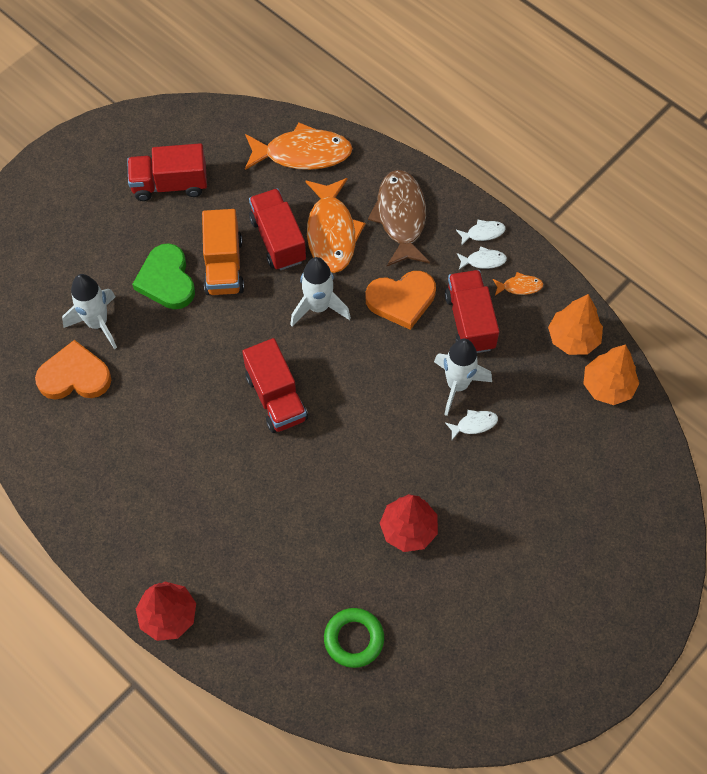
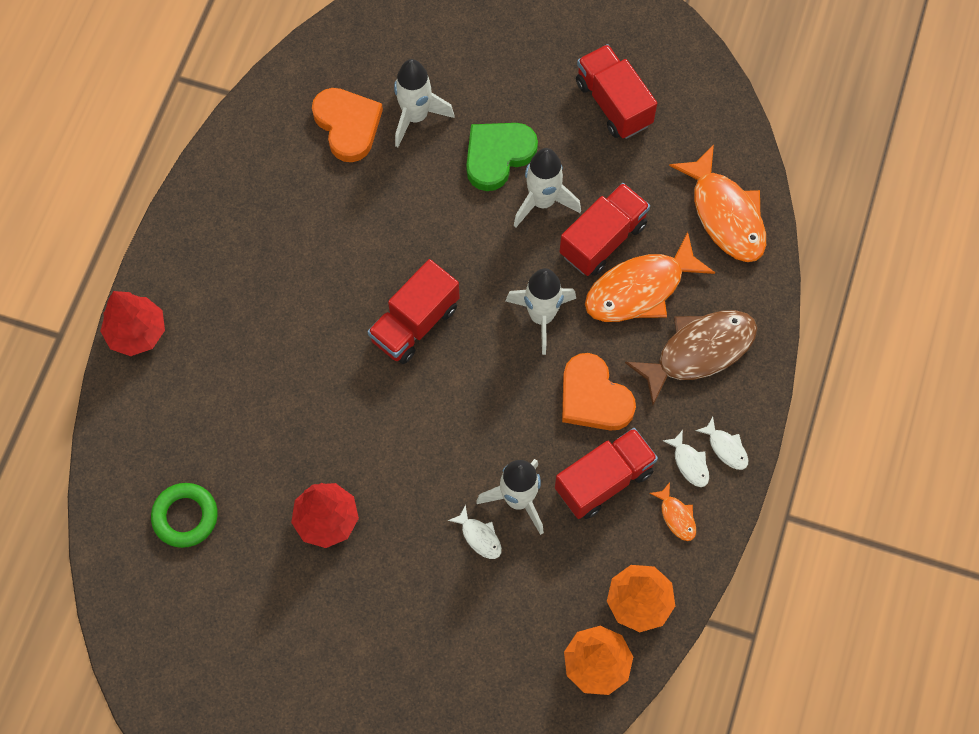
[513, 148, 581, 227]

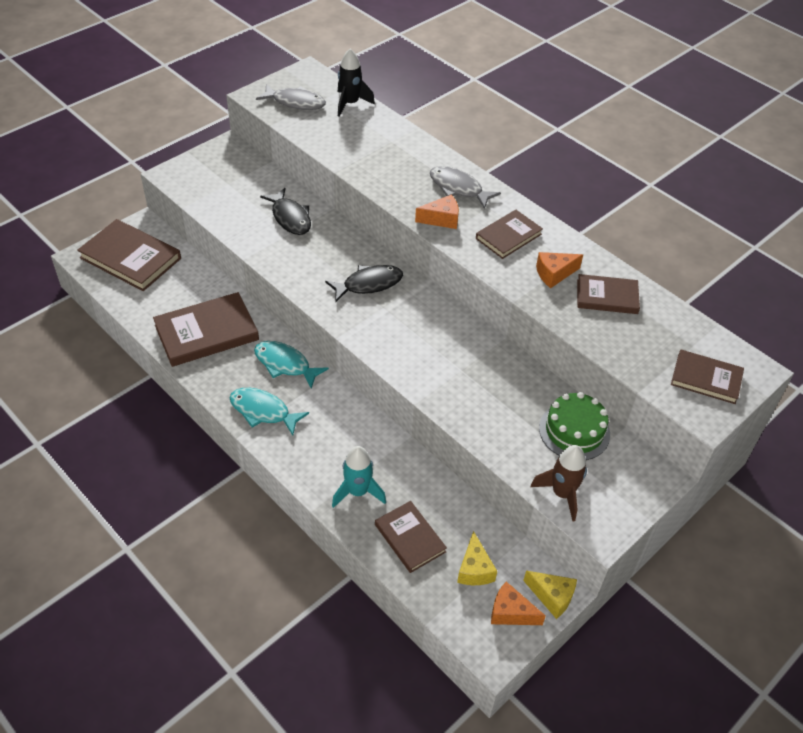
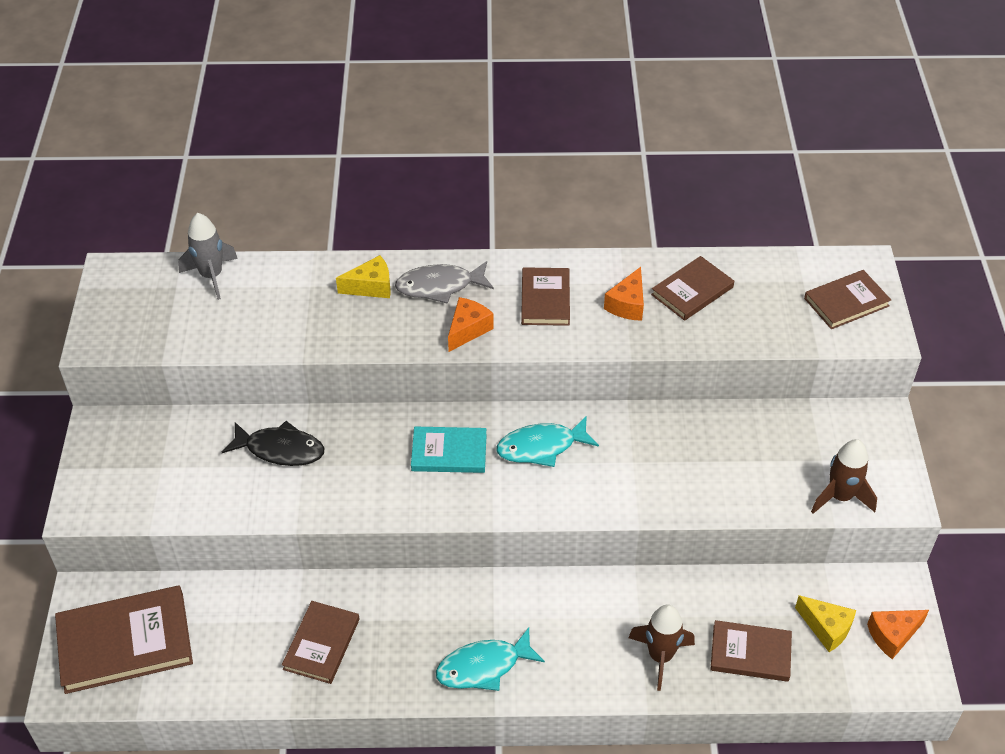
[282, 601, 360, 684]
[497, 416, 599, 467]
[256, 84, 326, 110] (first image)
[411, 427, 487, 473]
[628, 604, 695, 691]
[178, 213, 238, 300]
[336, 255, 391, 298]
[539, 392, 610, 460] (first image)

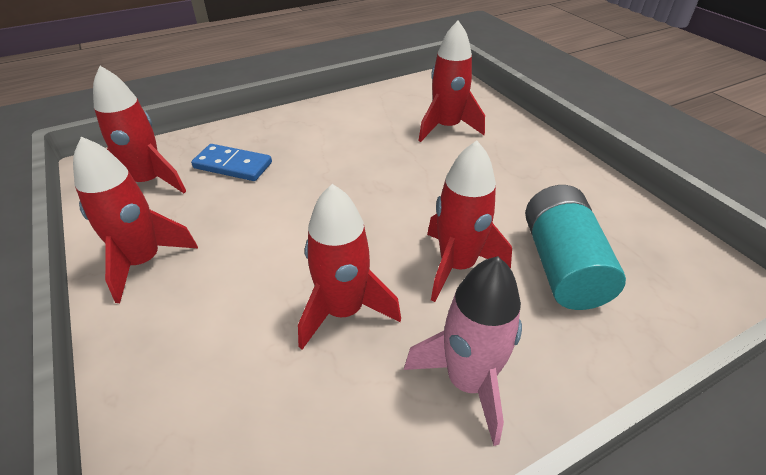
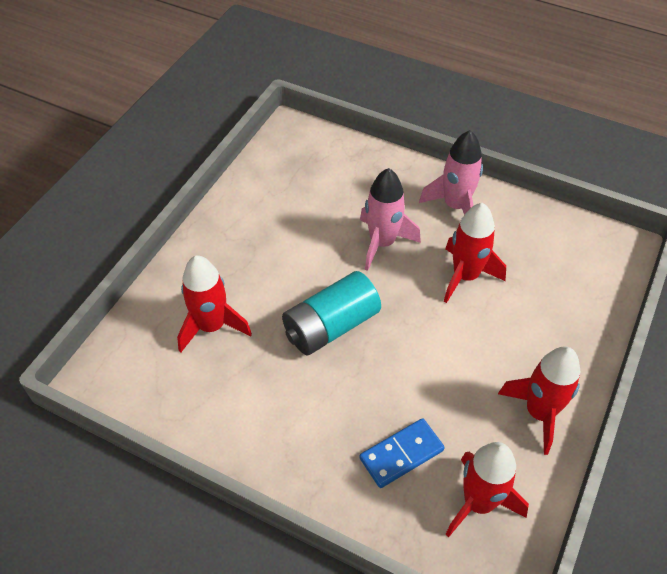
[359, 418, 445, 488]
[360, 168, 421, 271]
[282, 271, 381, 355]

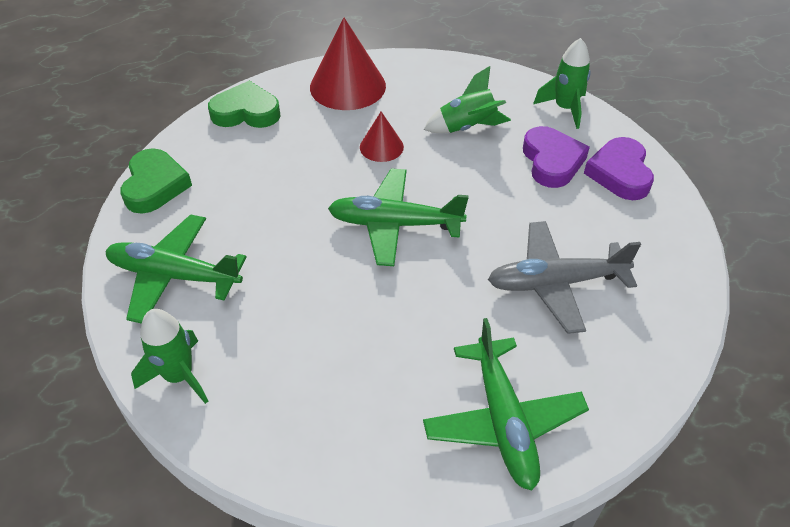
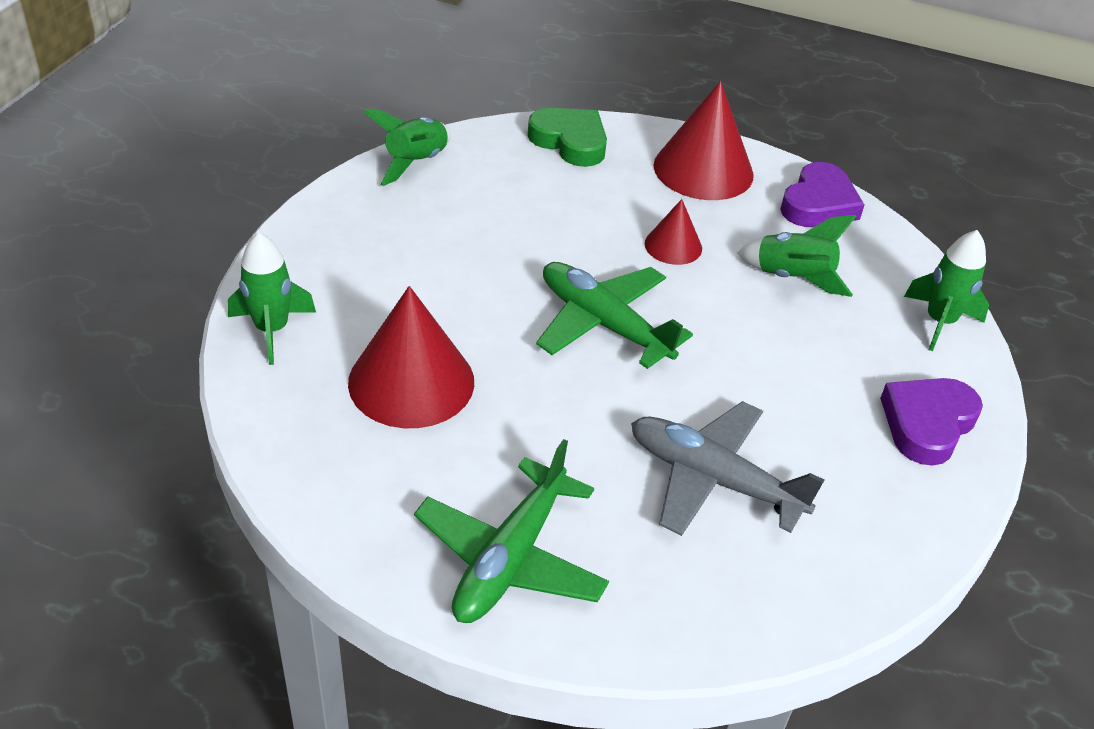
[105, 214, 247, 324] (first image)
[364, 110, 451, 186]
[780, 162, 865, 227]
[348, 286, 474, 428]

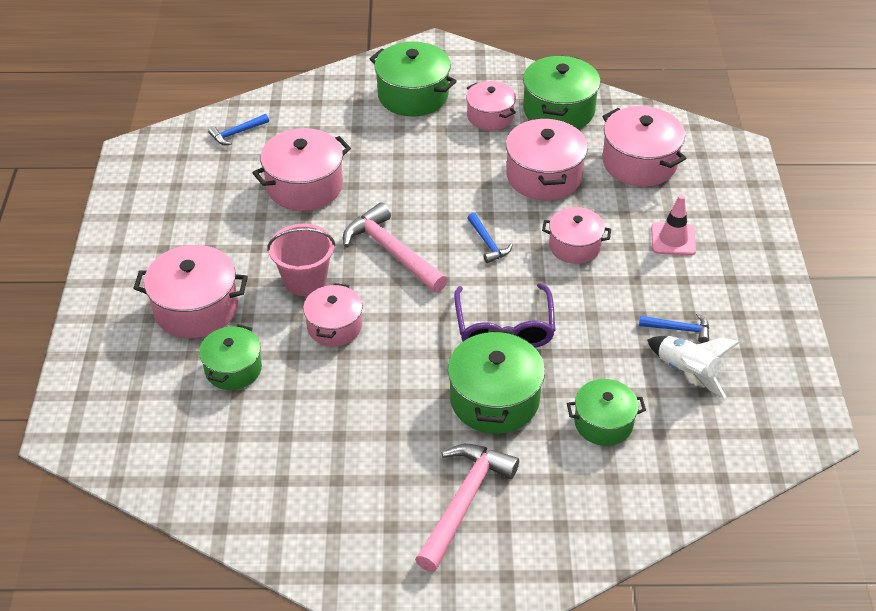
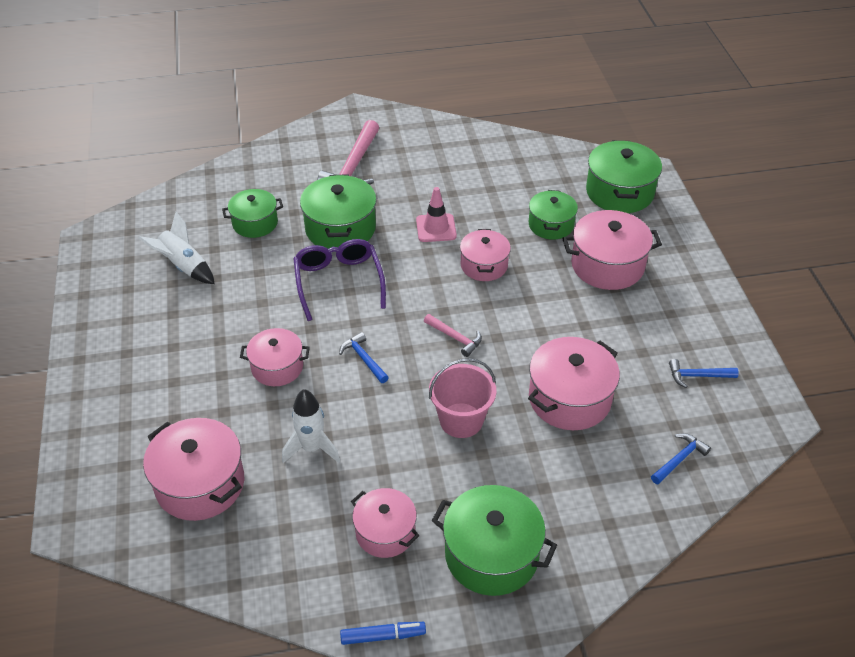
[429, 358, 496, 438]
[424, 314, 482, 357]
[282, 389, 340, 463]
[586, 140, 662, 213]
[669, 359, 739, 388]
[416, 187, 457, 242]
[340, 622, 426, 645]

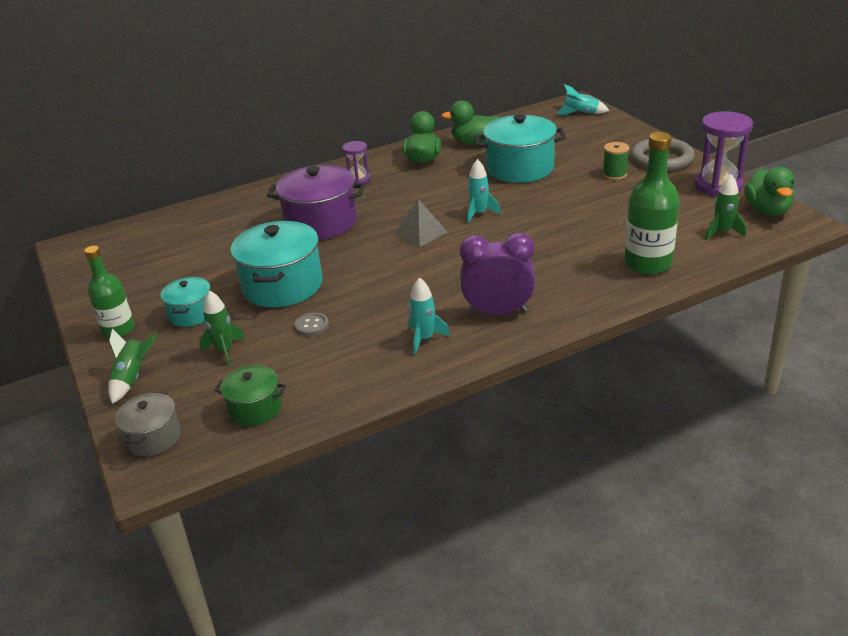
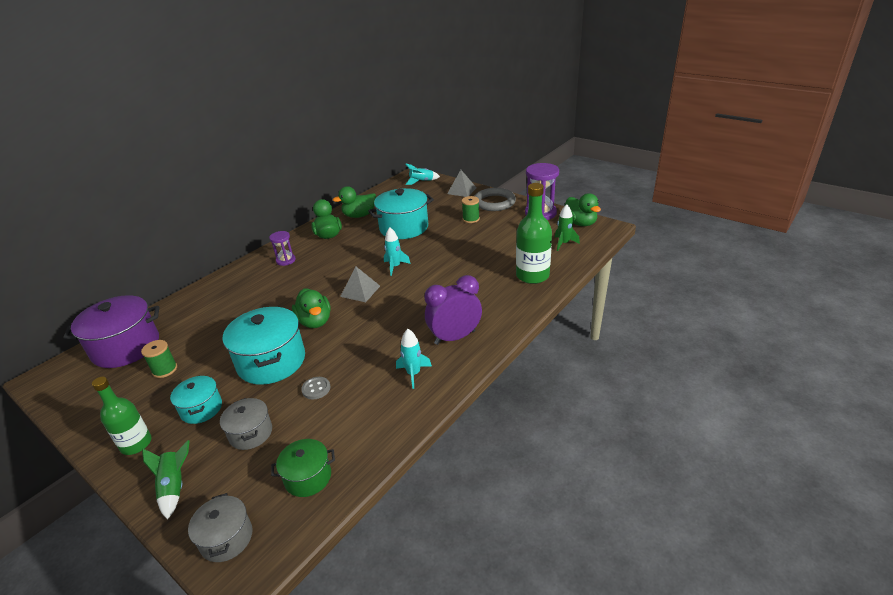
[220, 398, 272, 450]
[63, 295, 159, 368]
[141, 340, 177, 378]
[292, 288, 331, 328]
[447, 170, 476, 197]

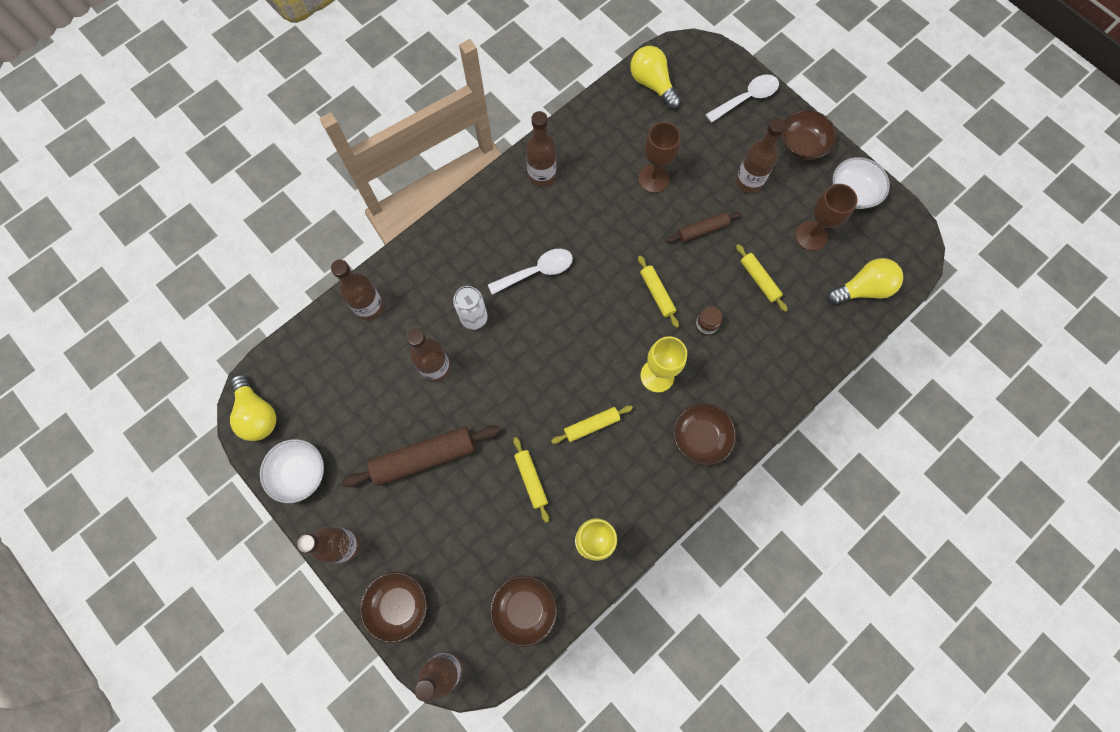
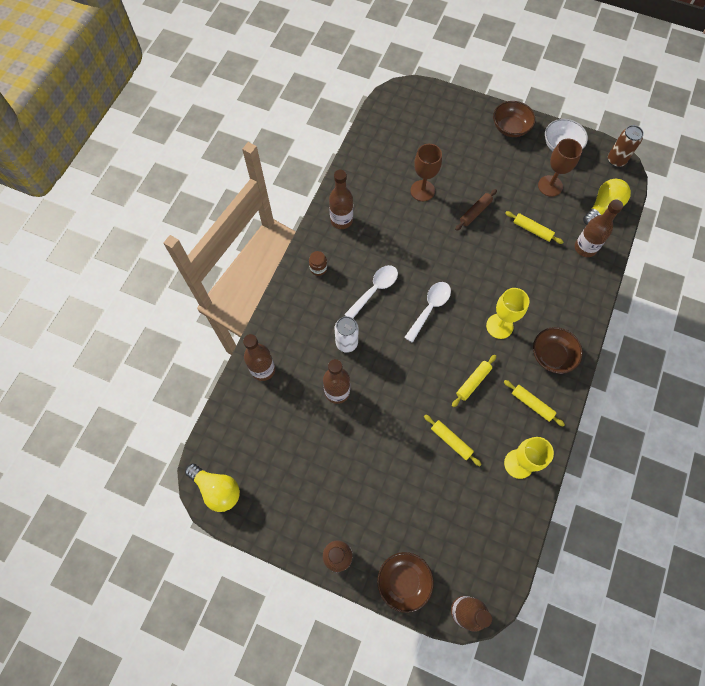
[260, 439, 324, 503] (first image)
[342, 425, 500, 487] (first image)
[490, 576, 557, 647] (first image)
[630, 46, 681, 109] (first image)
[504, 380, 565, 427]
[309, 251, 327, 276]
[404, 282, 451, 343]
[575, 200, 623, 257]
[608, 125, 644, 167]

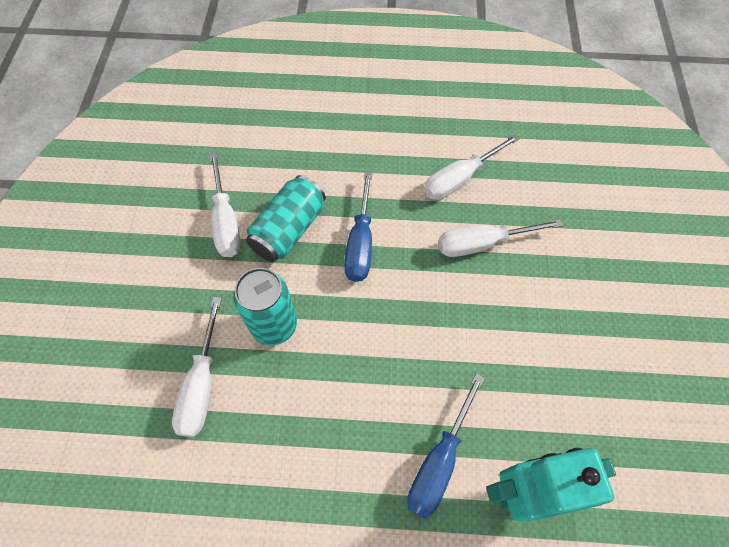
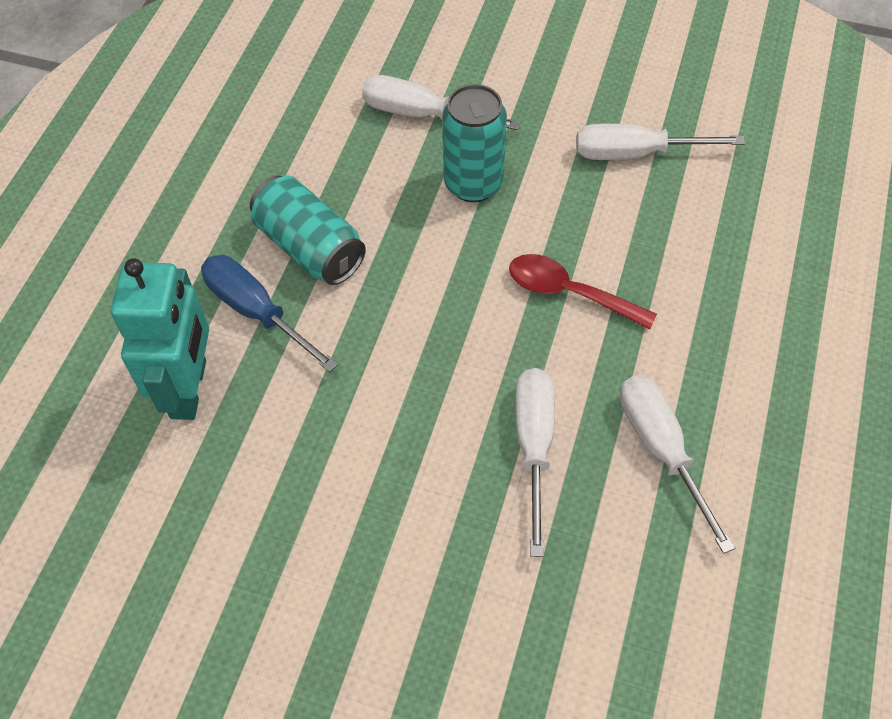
[250, 176, 366, 285]
[509, 254, 657, 329]

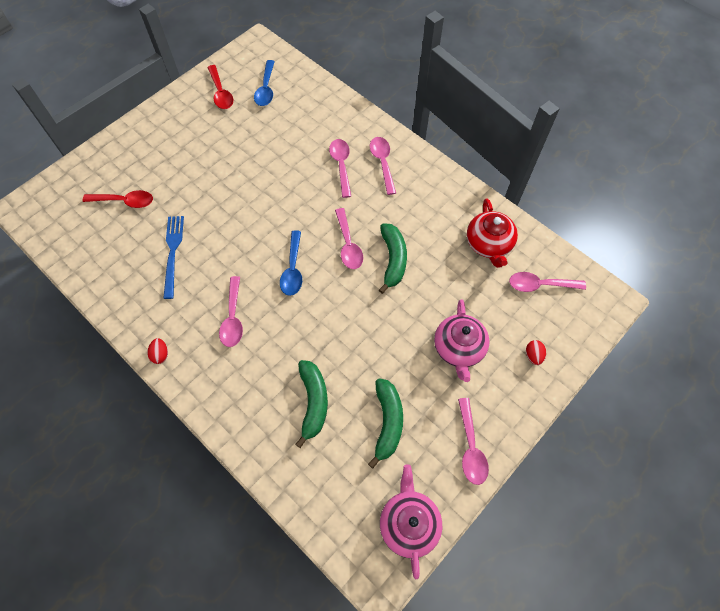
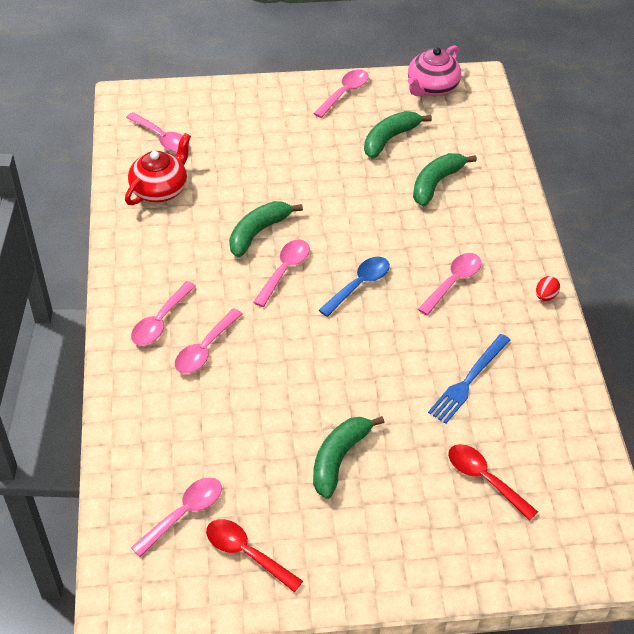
[206, 519, 303, 592]
[131, 477, 222, 557]
[434, 299, 490, 382] (first image)
[526, 340, 546, 365] (first image)
[313, 416, 384, 499]

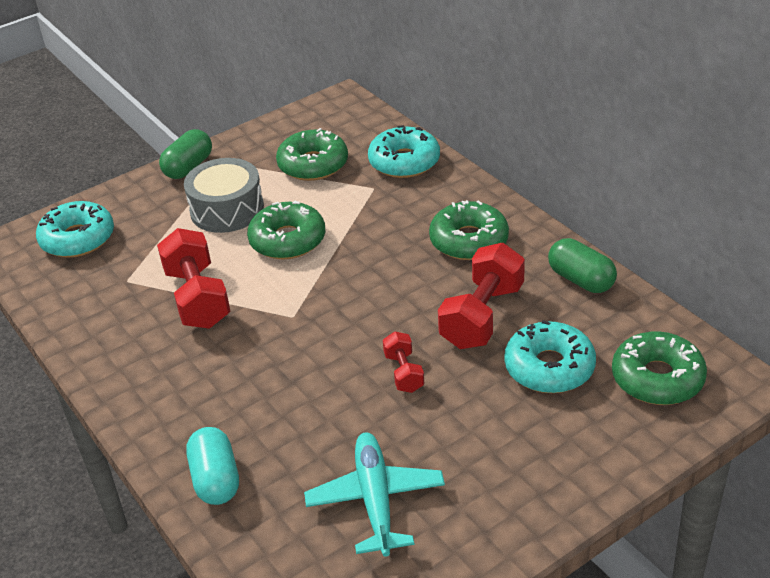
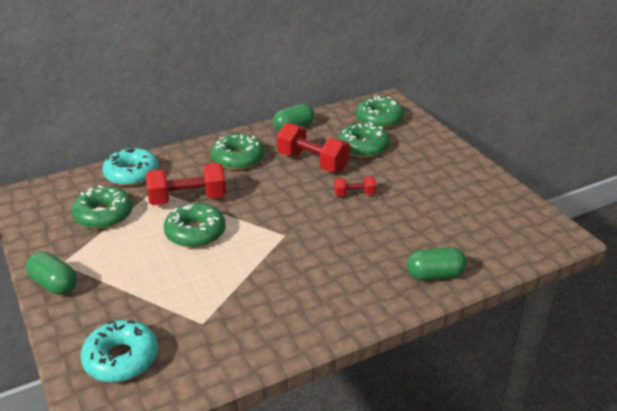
[146, 163, 226, 205]
[184, 158, 264, 233] (first image)
[407, 247, 467, 280]
[304, 432, 445, 557] (first image)
[338, 122, 390, 158]

